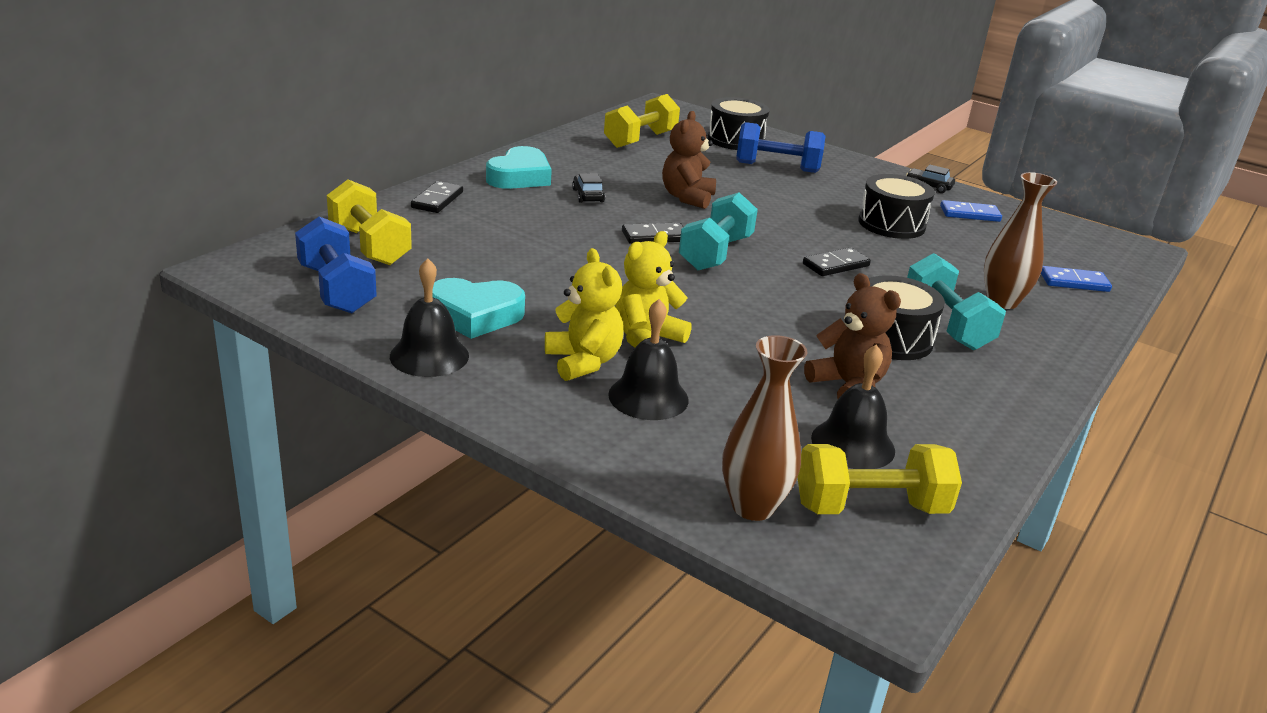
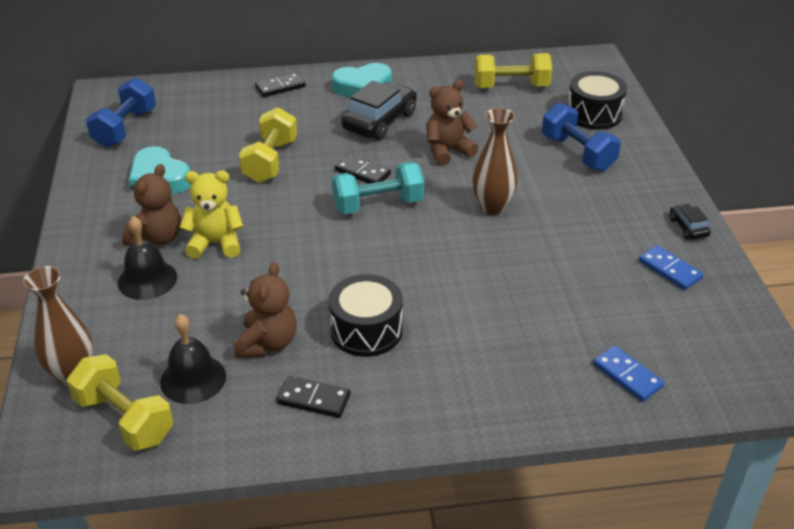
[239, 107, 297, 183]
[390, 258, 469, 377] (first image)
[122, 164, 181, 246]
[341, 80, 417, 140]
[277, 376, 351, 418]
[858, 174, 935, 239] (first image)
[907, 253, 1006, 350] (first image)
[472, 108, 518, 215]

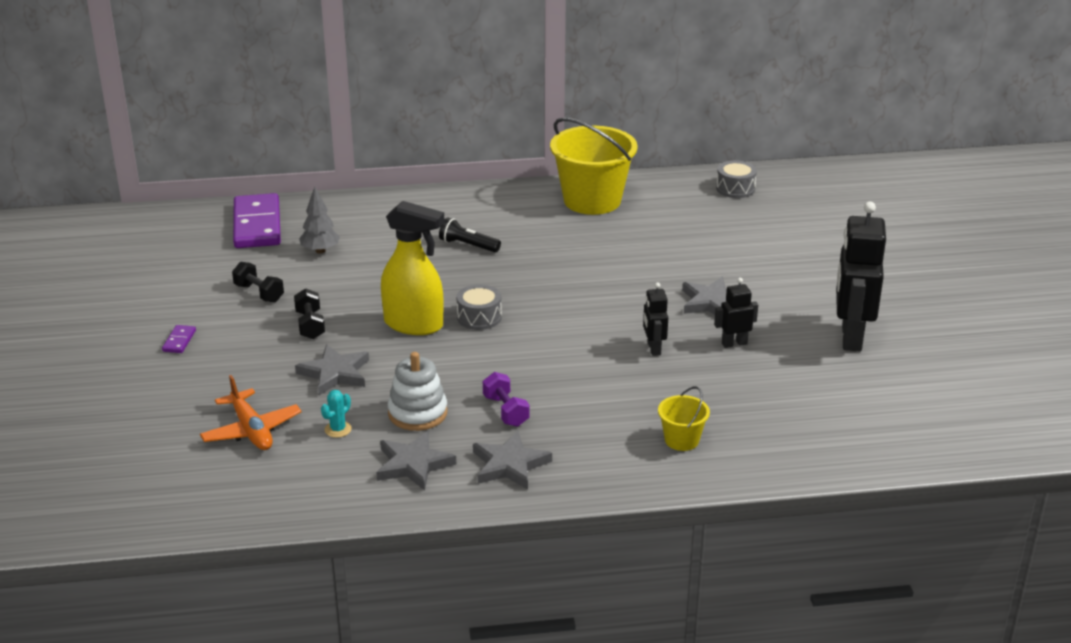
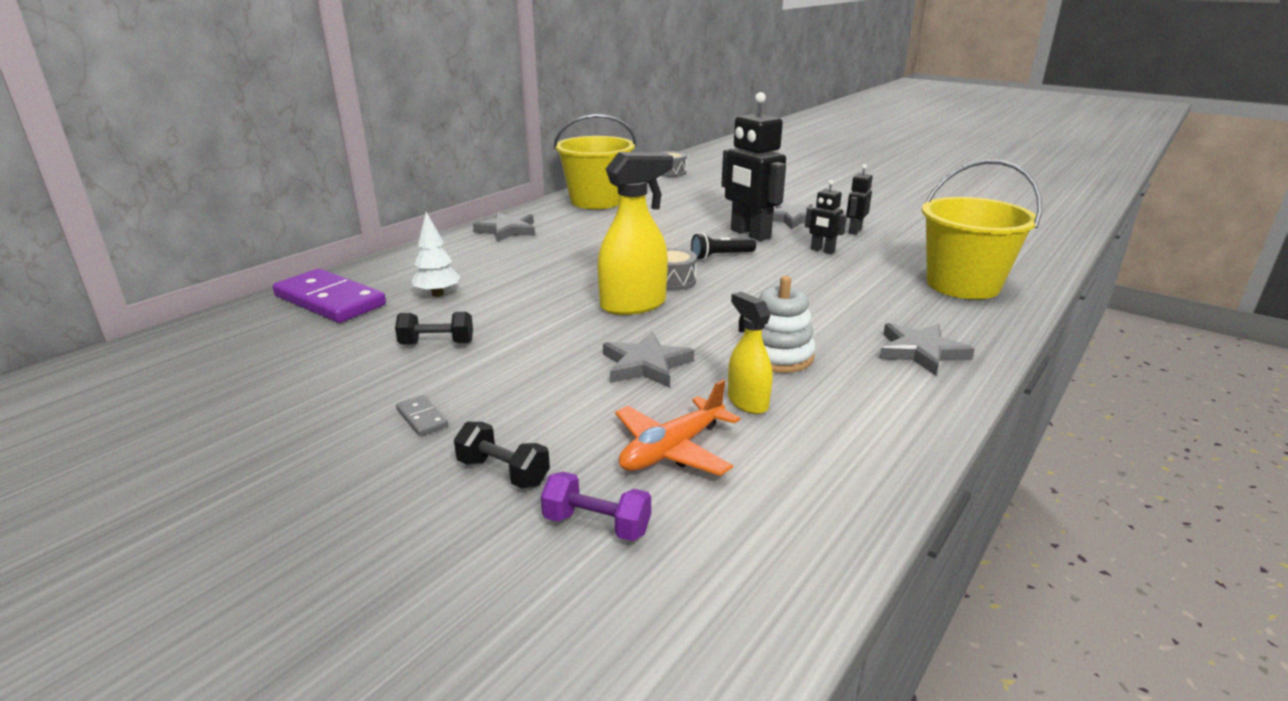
[396, 395, 448, 436]
[615, 380, 740, 476]
[454, 422, 550, 489]
[412, 212, 460, 297]
[728, 292, 773, 414]
[473, 212, 535, 242]
[691, 233, 756, 260]
[541, 472, 651, 541]
[922, 159, 1042, 299]
[721, 92, 786, 241]

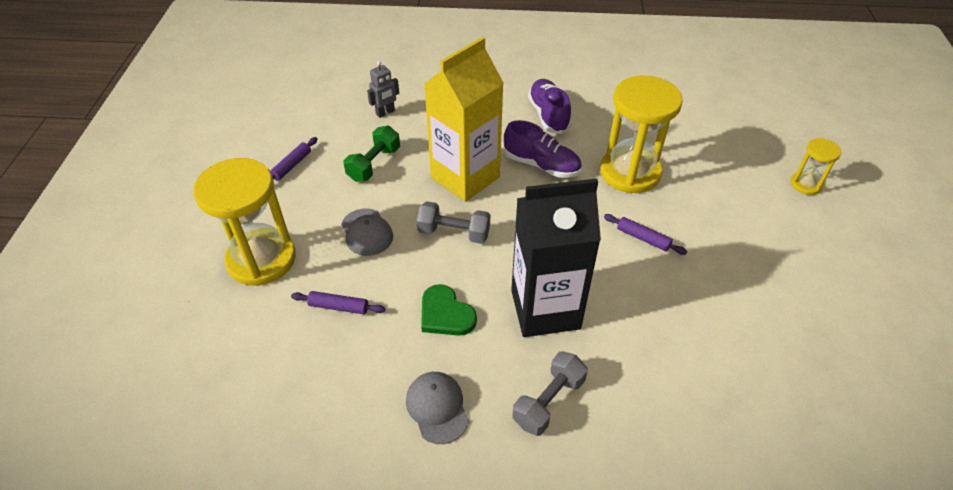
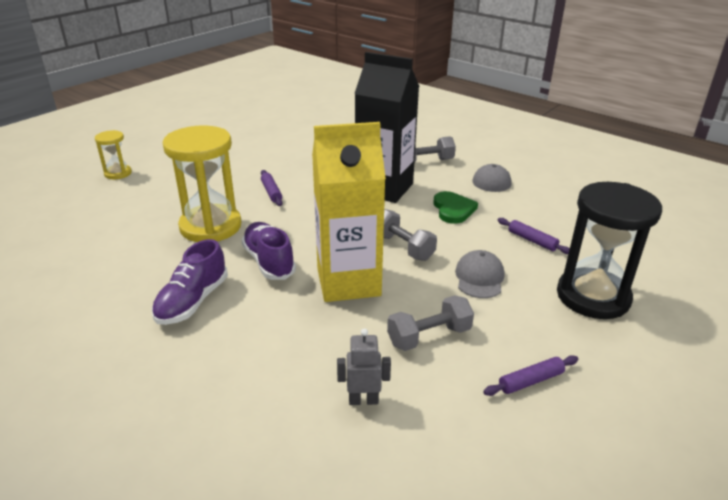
[557, 182, 662, 319]
[387, 295, 474, 351]

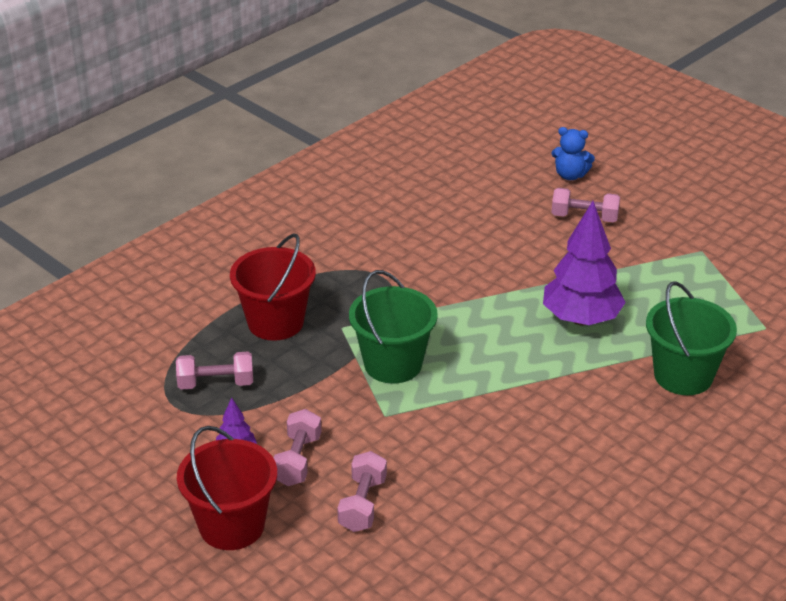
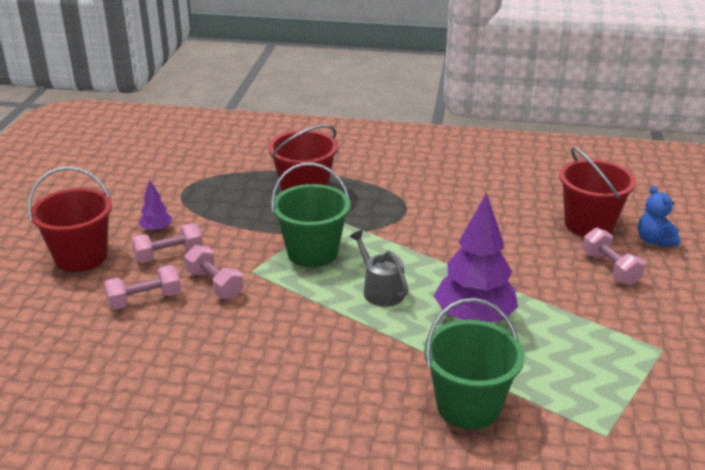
[184, 245, 244, 299]
[349, 230, 408, 307]
[559, 147, 636, 237]

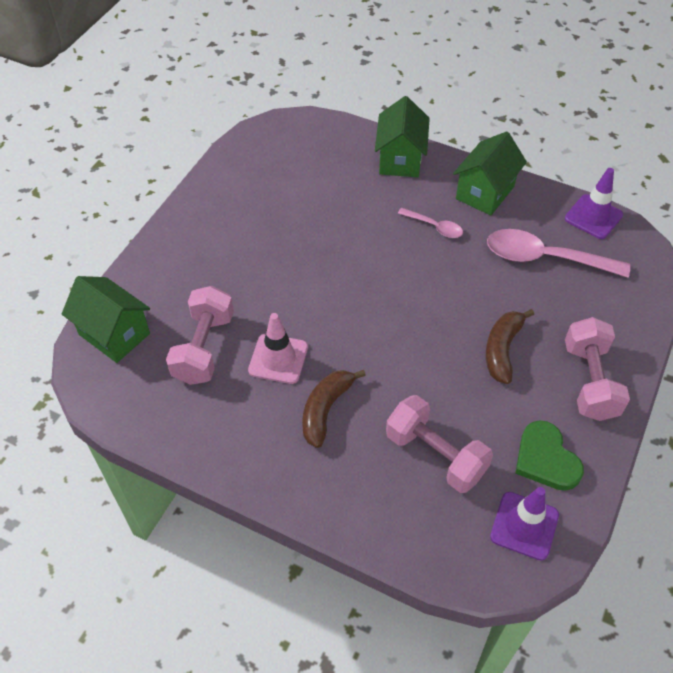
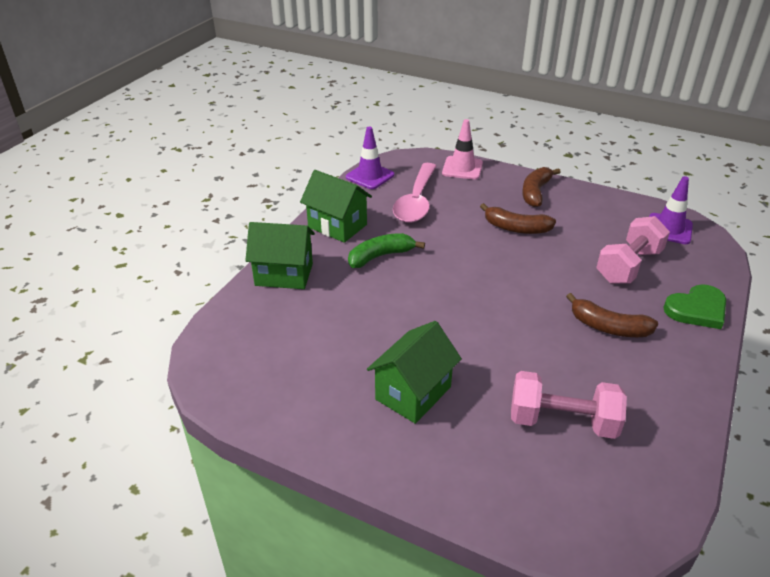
[367, 321, 462, 424]
[442, 119, 483, 180]
[348, 233, 425, 268]
[663, 284, 726, 329]
[522, 167, 560, 207]

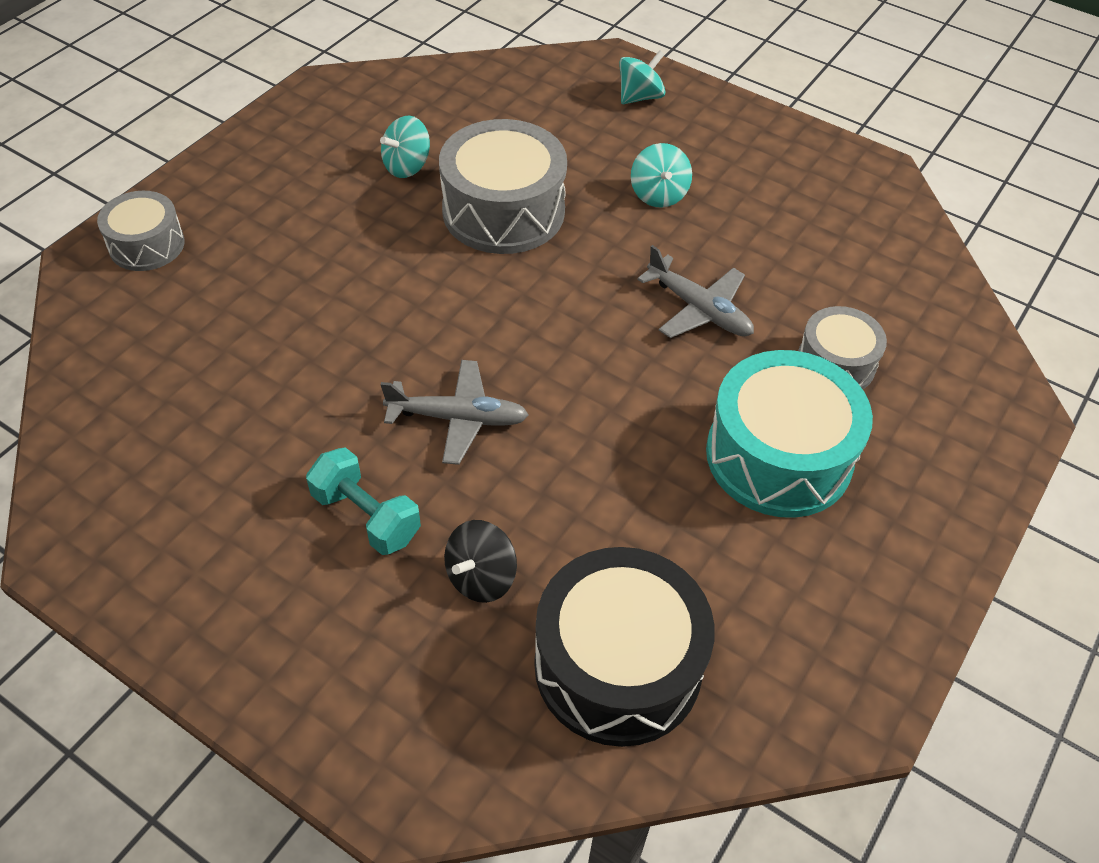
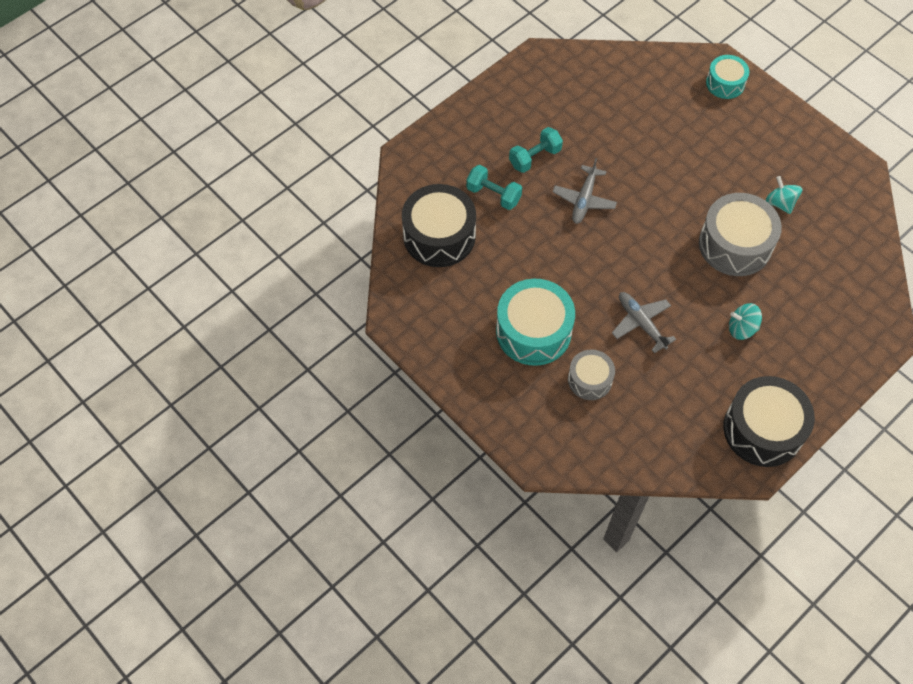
[706, 55, 749, 99]
[466, 165, 522, 210]
[619, 50, 666, 104] (first image)
[612, 292, 676, 353]
[723, 376, 815, 467]

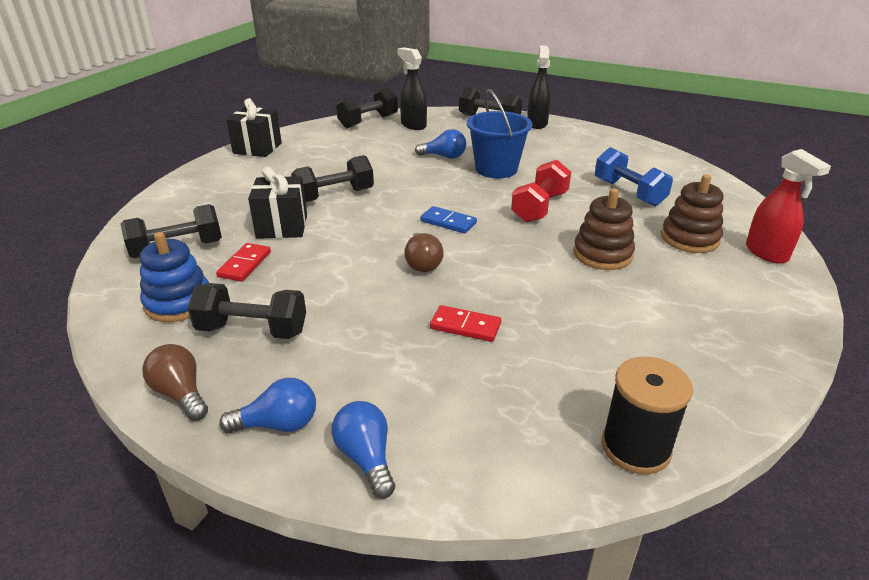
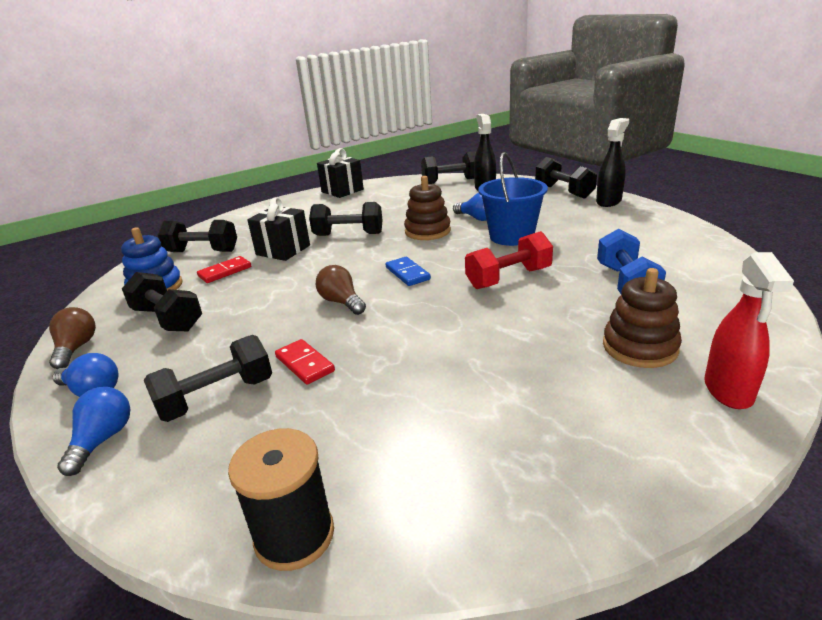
[316, 265, 366, 315]
[404, 176, 451, 240]
[144, 335, 272, 422]

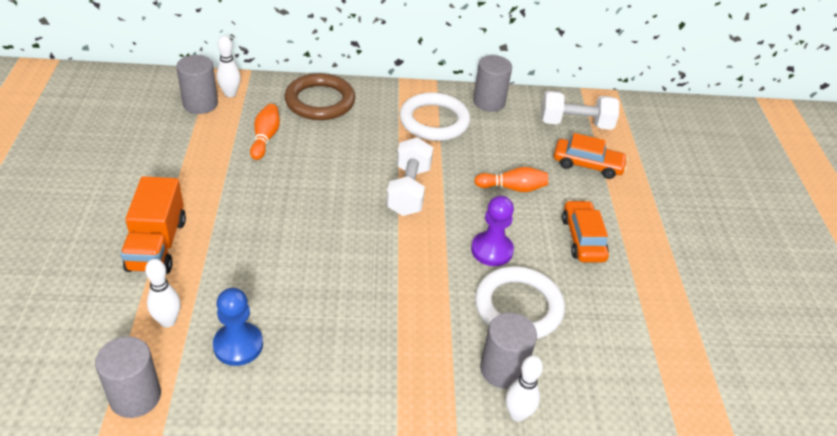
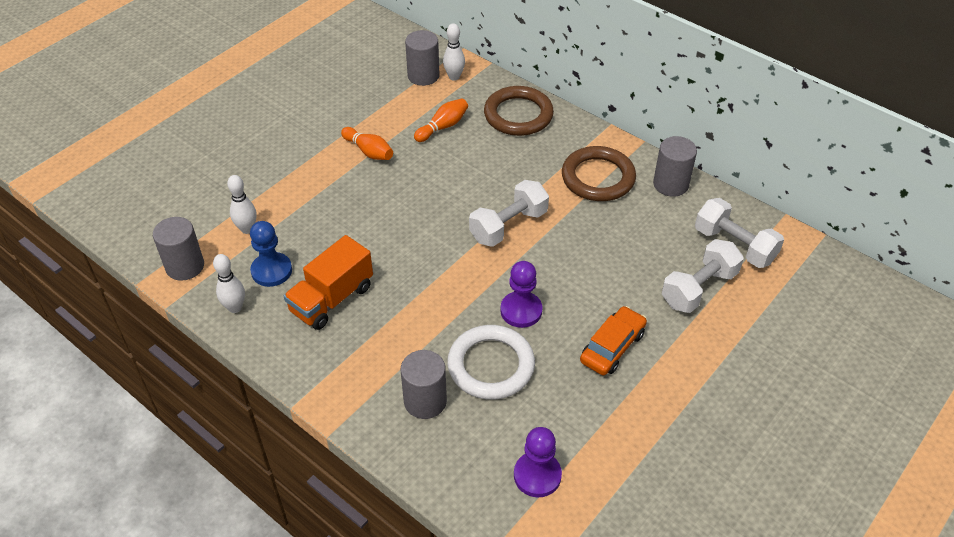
[284, 235, 373, 330]
[562, 146, 636, 201]
[341, 127, 393, 160]
[213, 254, 245, 313]
[662, 239, 744, 313]
[514, 427, 562, 497]

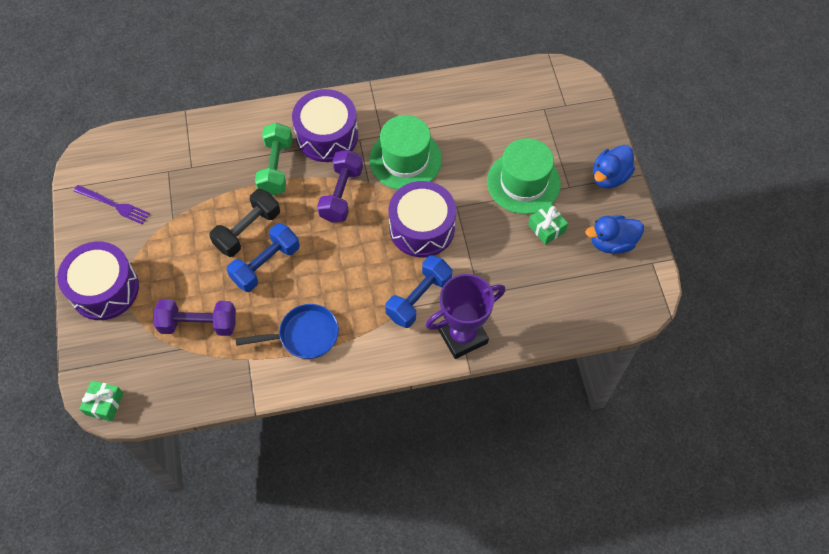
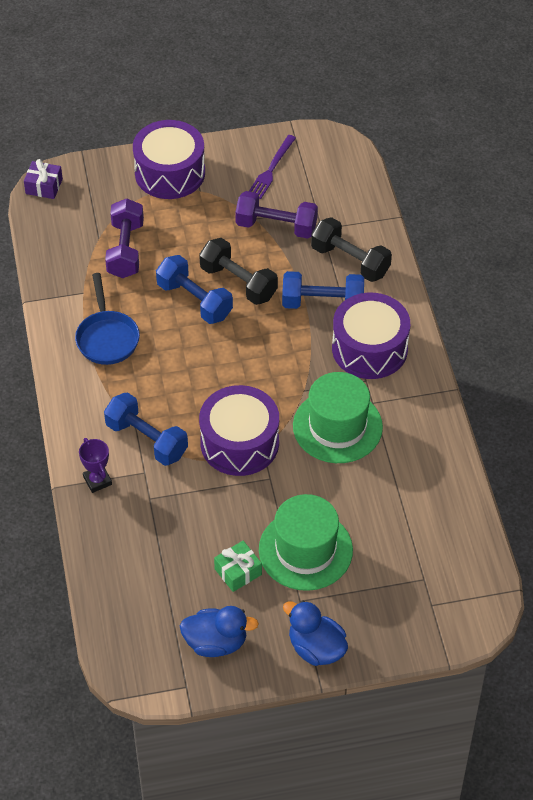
[24, 159, 63, 199]
[282, 271, 364, 309]
[235, 191, 318, 239]
[79, 438, 112, 493]
[180, 606, 259, 657]
[311, 217, 392, 282]

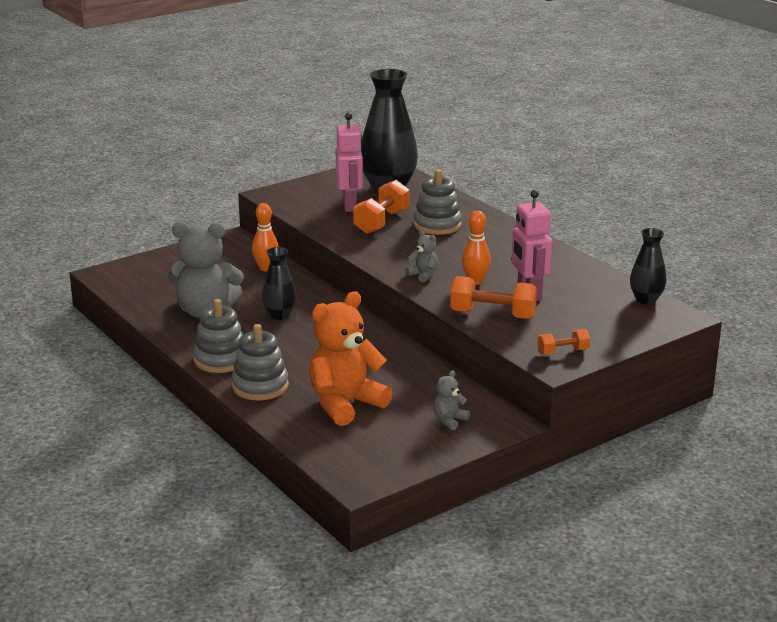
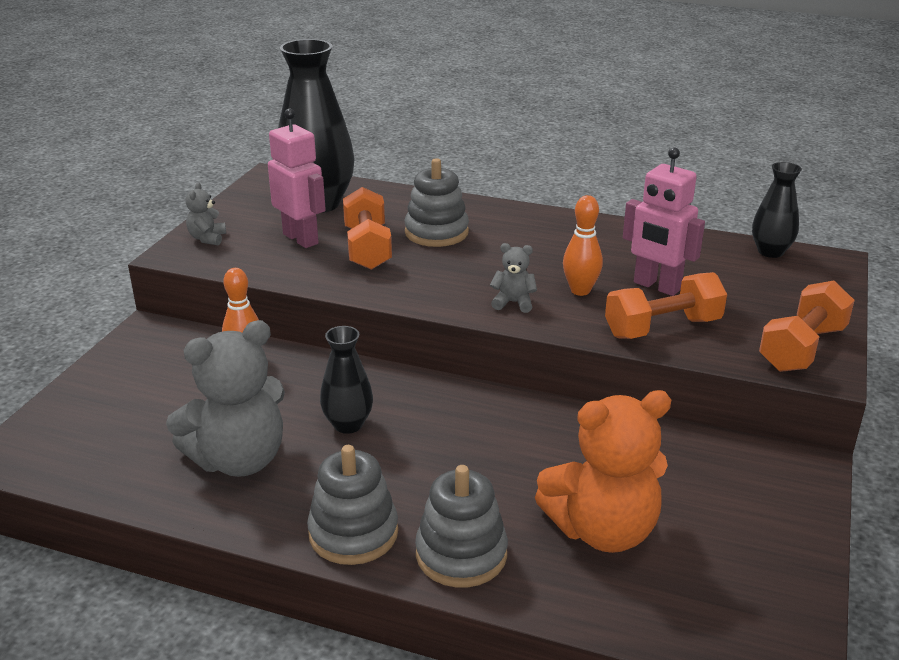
[535, 390, 671, 553]
[186, 182, 226, 245]
[759, 281, 855, 372]

